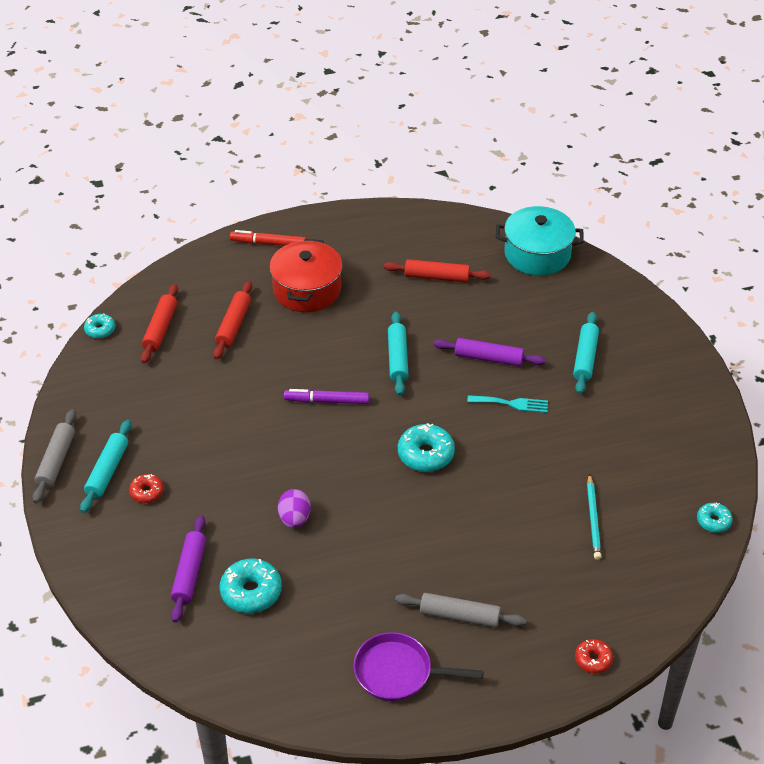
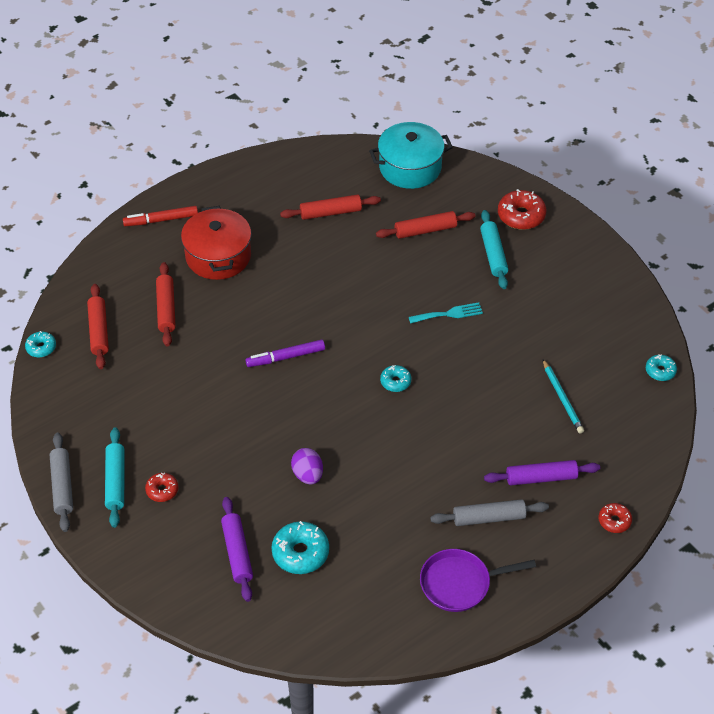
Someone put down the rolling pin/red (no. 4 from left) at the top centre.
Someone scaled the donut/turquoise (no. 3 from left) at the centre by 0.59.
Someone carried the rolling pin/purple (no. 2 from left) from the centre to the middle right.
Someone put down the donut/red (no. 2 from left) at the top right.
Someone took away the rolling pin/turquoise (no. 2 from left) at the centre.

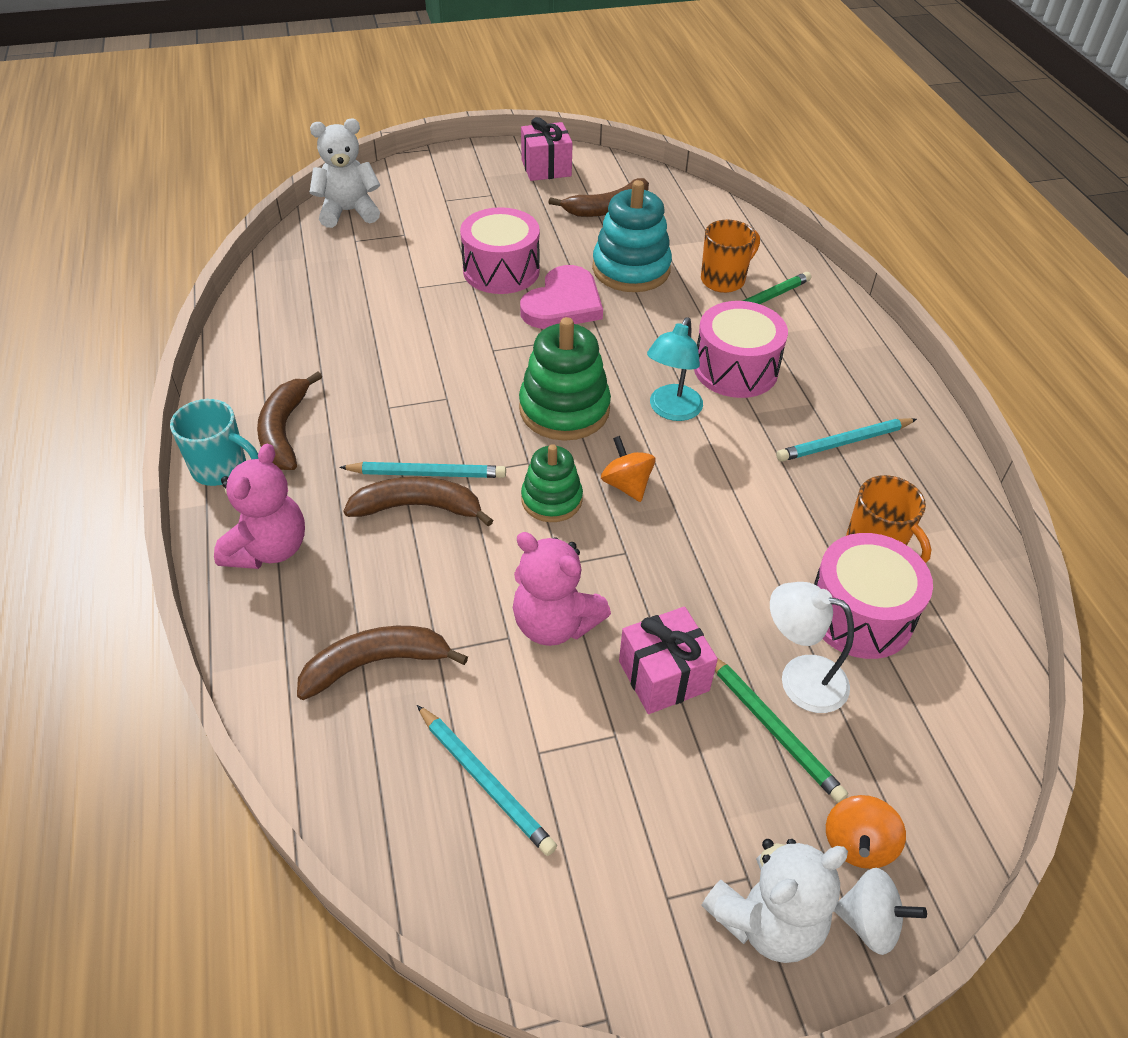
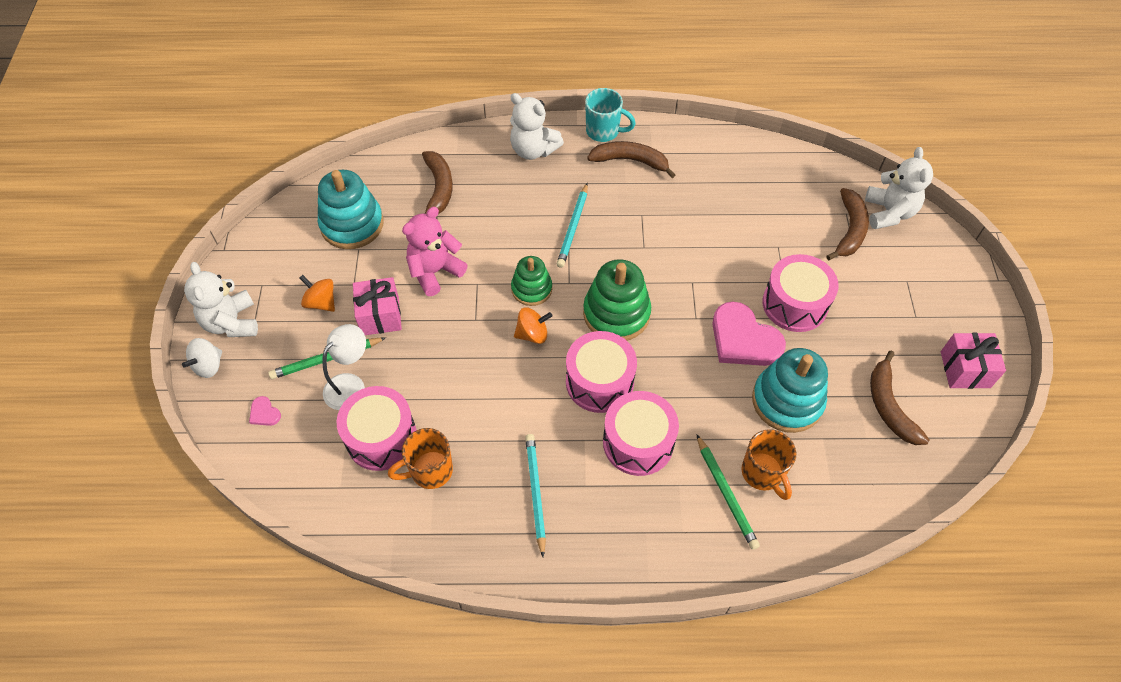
Someone put down the heart/pink (no. 1 from left) at the middle left.
Someone carried the spinning top/orange (no. 2 from left in the first image) from the bottom right to the middle left.
Someone swapped the pencil/turquoise (no. 2 from left) at the bottom centre for the stacking toy/turquoise (no. 1 from left) at the top left.
Someone repainted the teddy bear/pink (no. 1 from left) at the middle left, which became the teddy bear/white (no. 2 from left) at the top centre.
Someone swapped the lamp/turquoise at the centre for the drum/pink (no. 2 from left) at the centre.
Someone rotated the mug/turquoise at the middle left by 105 degrees counterclockwise.
Someone carried the banana/brown (no. 3 from left) from the centre to the top right.

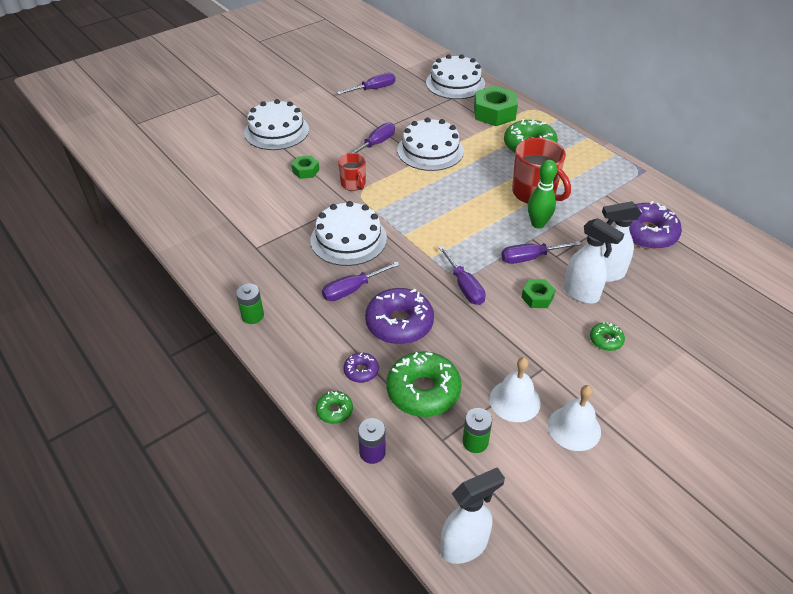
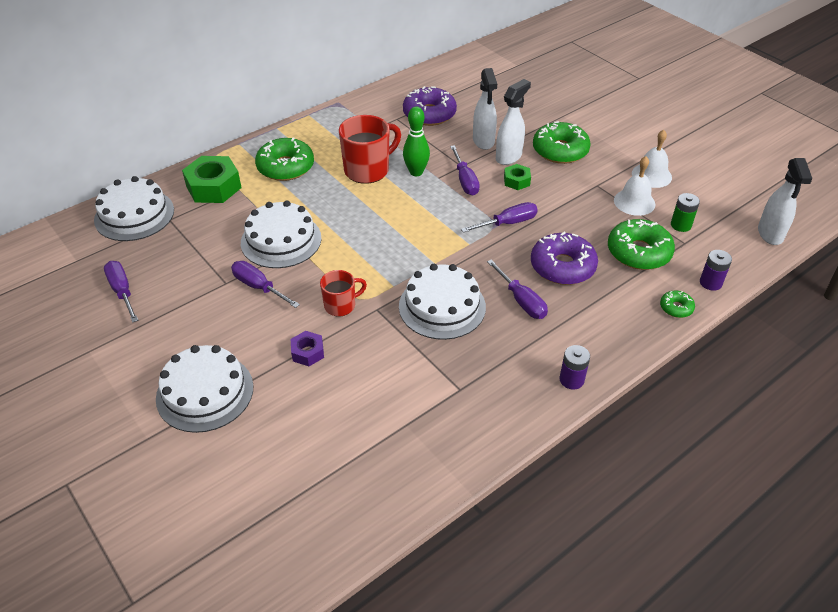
Someone repainted the nut/green (no. 1 from left) at the top centre, which became the nut/purple at the centre.
Someone scaled the donut/green (no. 4 from left in the first image) at the middle right by 2.06.
Someone repainted the battery/green (no. 1 from left) at the middle left, which became the battery/purple (no. 1 from left) at the middle right.
Someone rotated the spray bottle/white (no. 1 from left in the first image) at the bottom centre by 150 degrees counterclockwise.
Someone took away the donut/purple (no. 1 from left) at the centre.

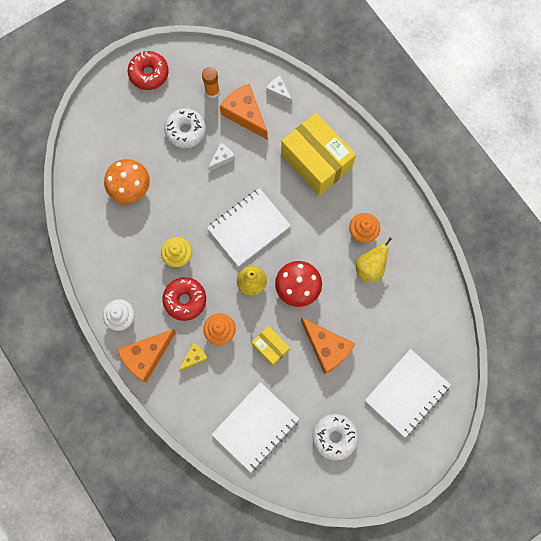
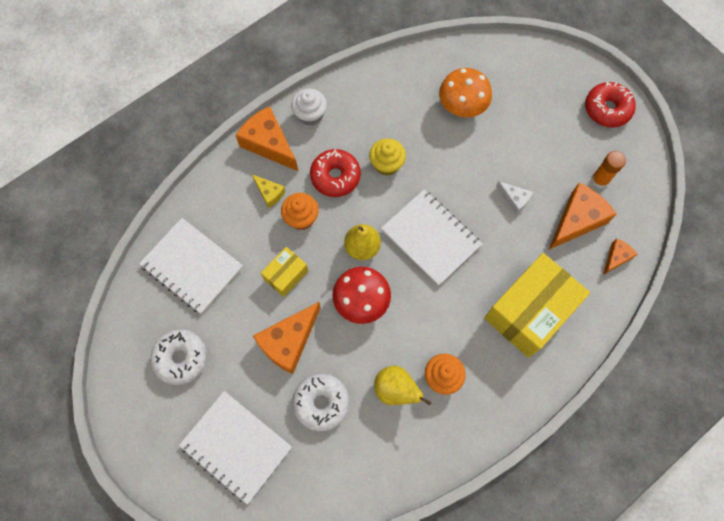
Someone carried the donut/white (no. 1 from left in the first image) from the top centre to the bottom centre.
Someone repainted the cheese/white (no. 2 from left) at the top centre, which became the cheese/orange (no. 4 from left) at the middle right.

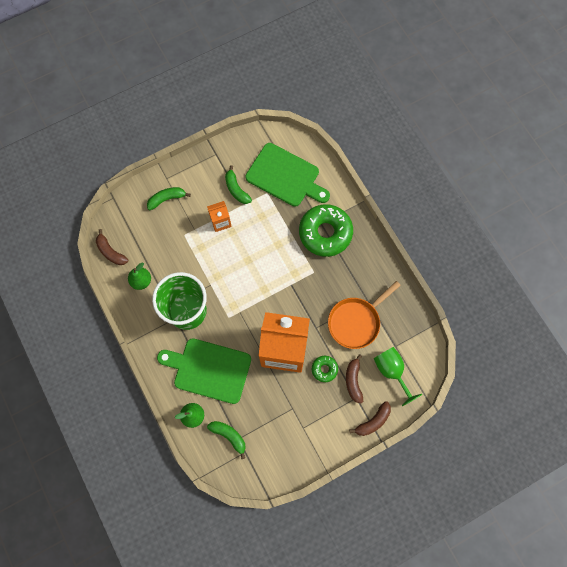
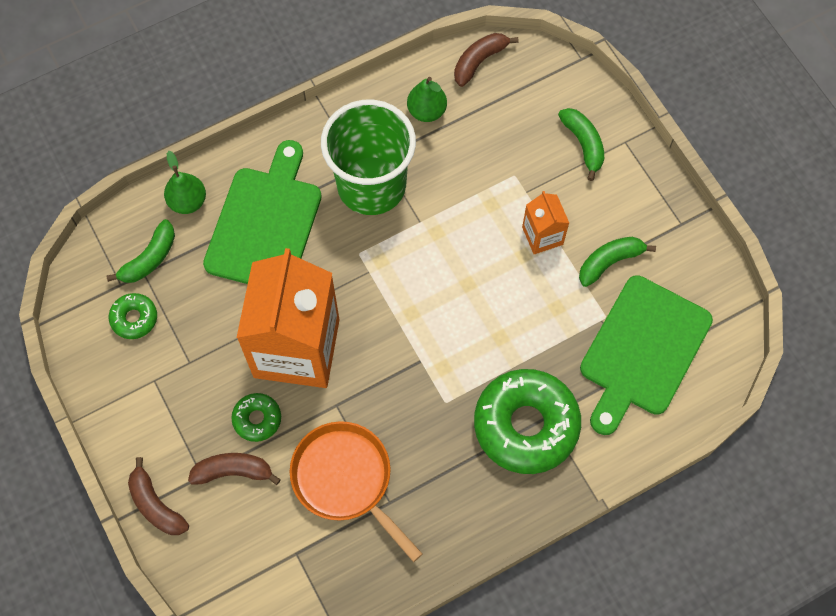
Someone put down the donut/green (no. 1 from left) at the middle left.
Someone took away the goblet/green at the middle right.

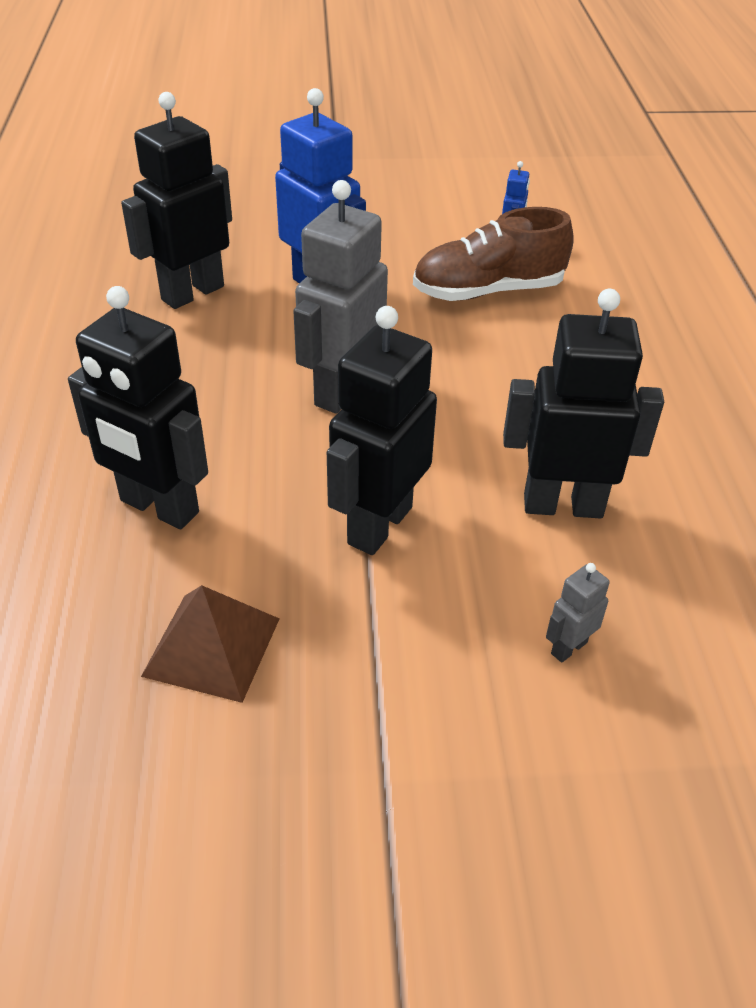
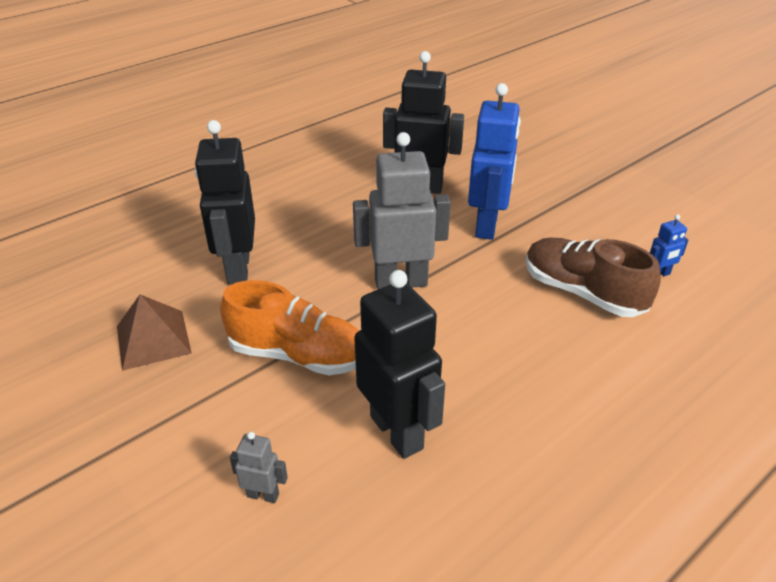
Someone swapped the robot/black (no. 3 from left) at the centre for the shoe/orange at the centre.

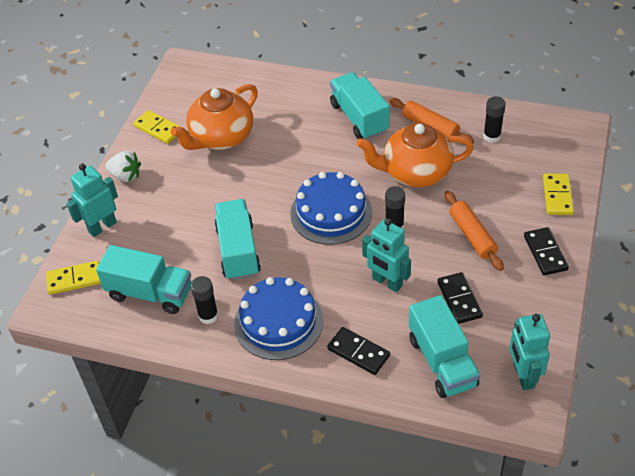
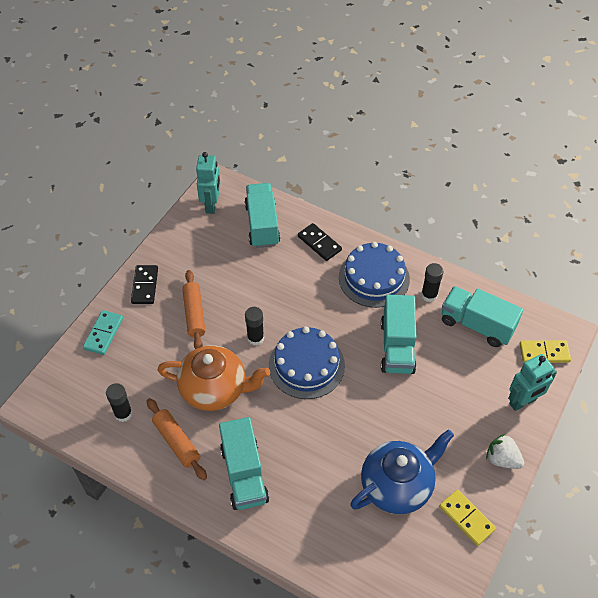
Someone repainted the domino/yellow (no. 3 from left) at the middle right, which became the domino/turquoise at the middle left.
Someone repainted the teapot/orange (no. 1 from left) at the top centre, which became the teapot/blue at the bottom right.
Someone took away the robot/turquoise (no. 2 from left) at the centre.
Someone took away the domino/black (no. 2 from left) at the middle right.

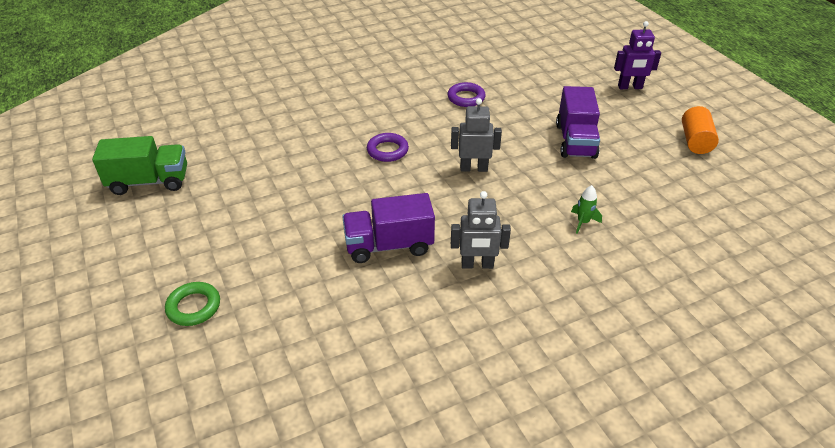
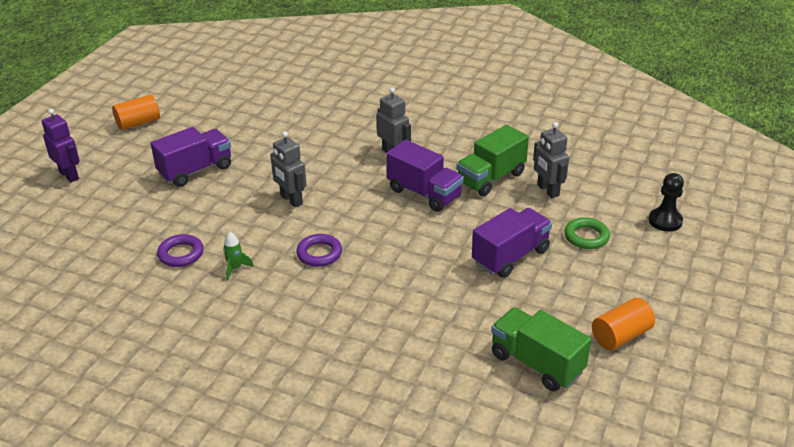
Someone carried the rocket/green from the middle right to the middle left.
Someone put down the truck/green (no. 1 from left) at the centre.
Someone put down the truck/purple (no. 3 from left) at the centre.
Someone put down the robot/grey (no. 3 from left) at the middle right.
Someone put down the cylinder/orange (no. 2 from left) at the bottom right.
Someone put down the pawn/black at the middle right.

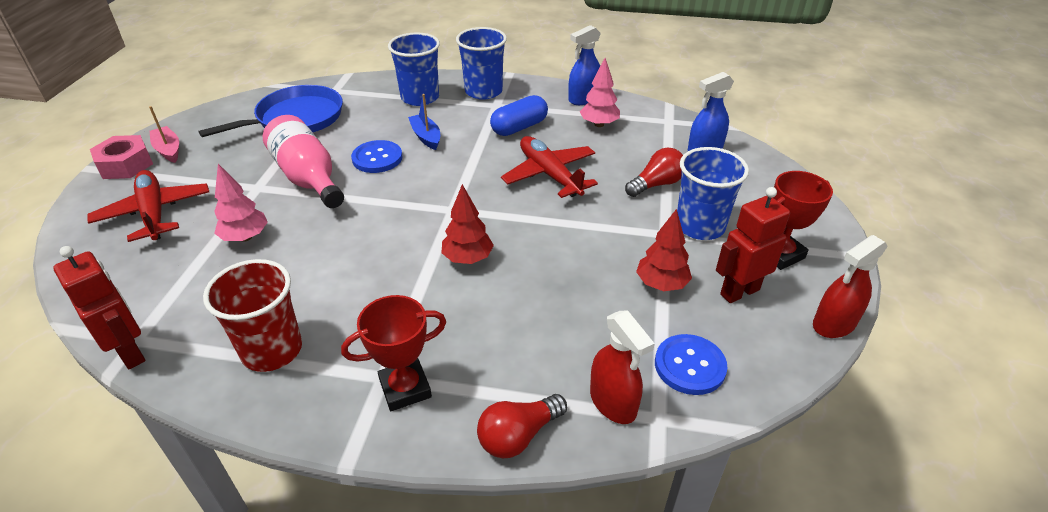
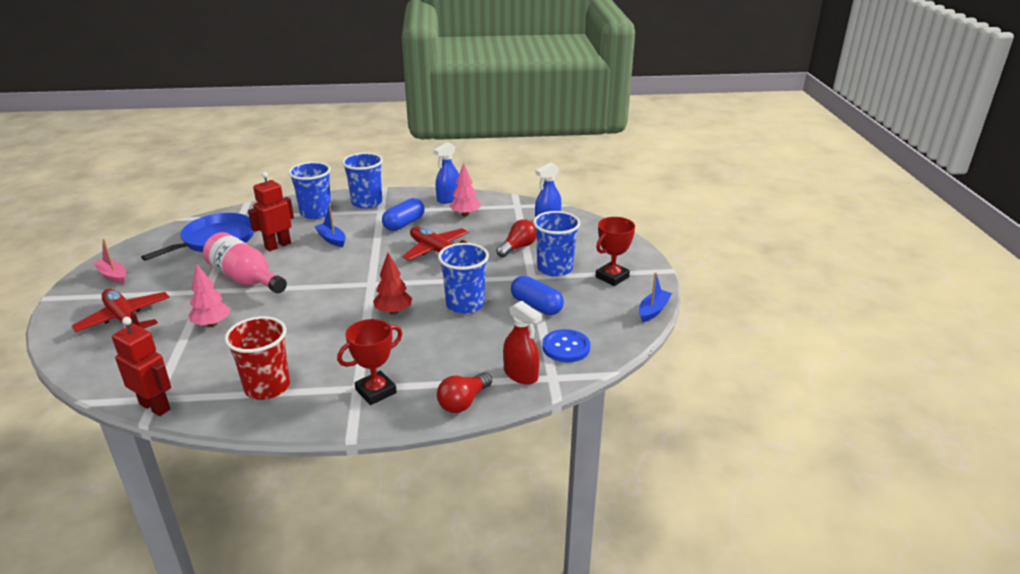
Someone carried the robot/red (no. 2 from left) from the middle right to the middle left.
Someone put down the cup/blue (no. 3 from left) at the centre.
Someone swapped the tree/red (no. 2 from left) at the centre for the capsule/blue (no. 2 from left) at the centre.
Someone swapped the spray bottle/red (no. 2 from left) at the middle right for the boat/blue (no. 2 from left) at the centre.
Someone took away the nut/pink at the top left.
Someone took away the button/blue (no. 1 from left) at the top centre.

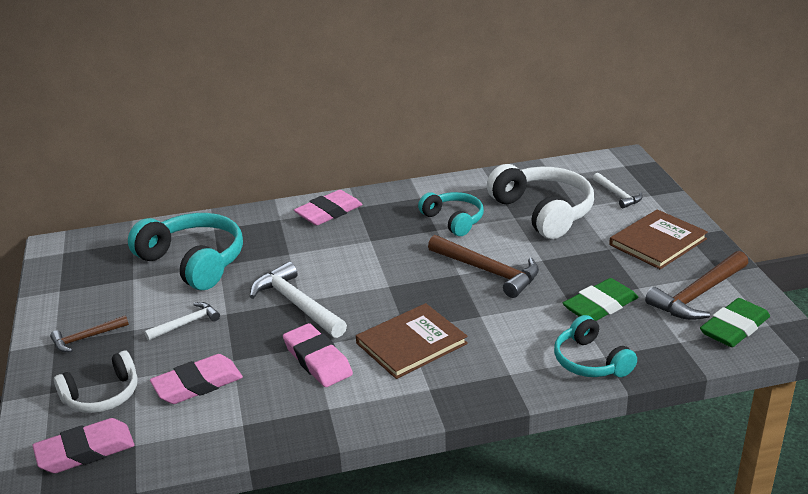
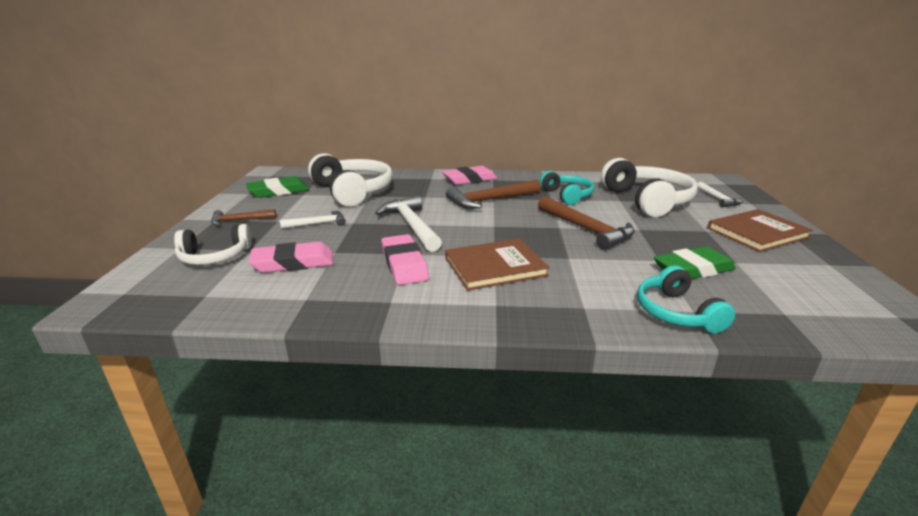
Someone carried the eraser/green (no. 2 from left in the first image) from the middle right to the middle left.
Someone repainted the headphones/turquoise (no. 1 from left) at the middle left, which became the headphones/white (no. 2 from left) at the centre.
Someone carried the hammer/brown (no. 3 from left in the first image) from the middle right to the centre.
Someone took away the eraser/pink (no. 1 from left) at the bottom left.

